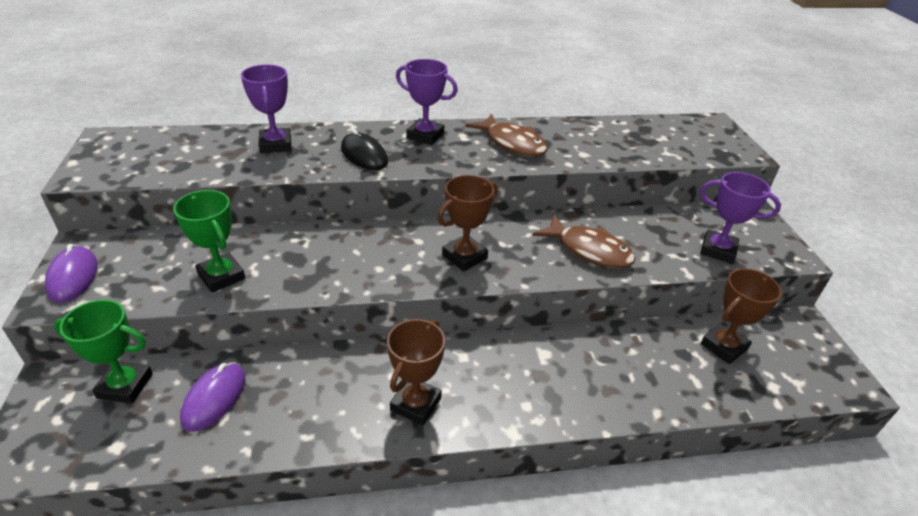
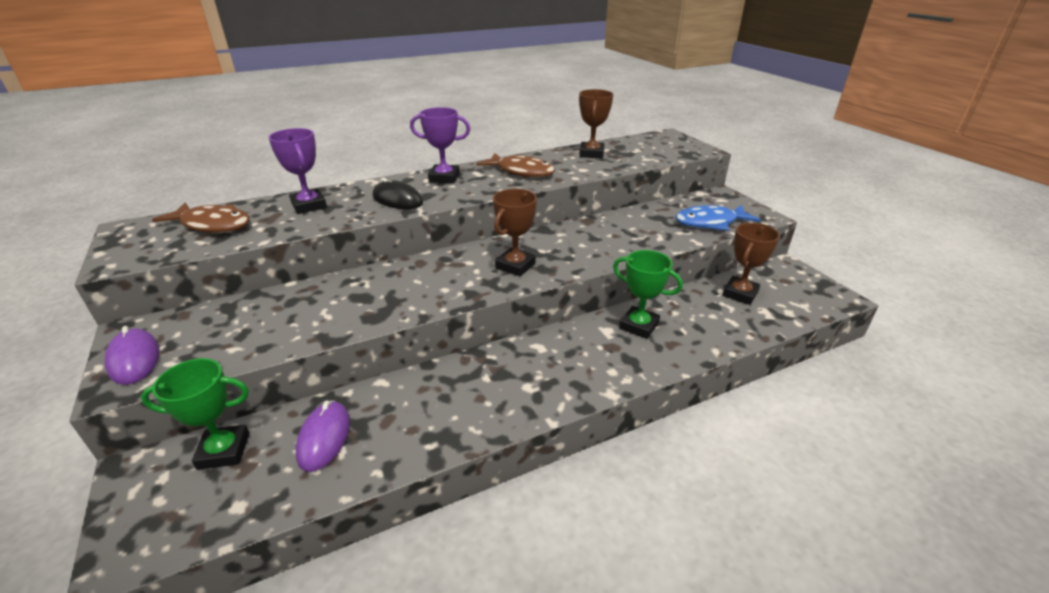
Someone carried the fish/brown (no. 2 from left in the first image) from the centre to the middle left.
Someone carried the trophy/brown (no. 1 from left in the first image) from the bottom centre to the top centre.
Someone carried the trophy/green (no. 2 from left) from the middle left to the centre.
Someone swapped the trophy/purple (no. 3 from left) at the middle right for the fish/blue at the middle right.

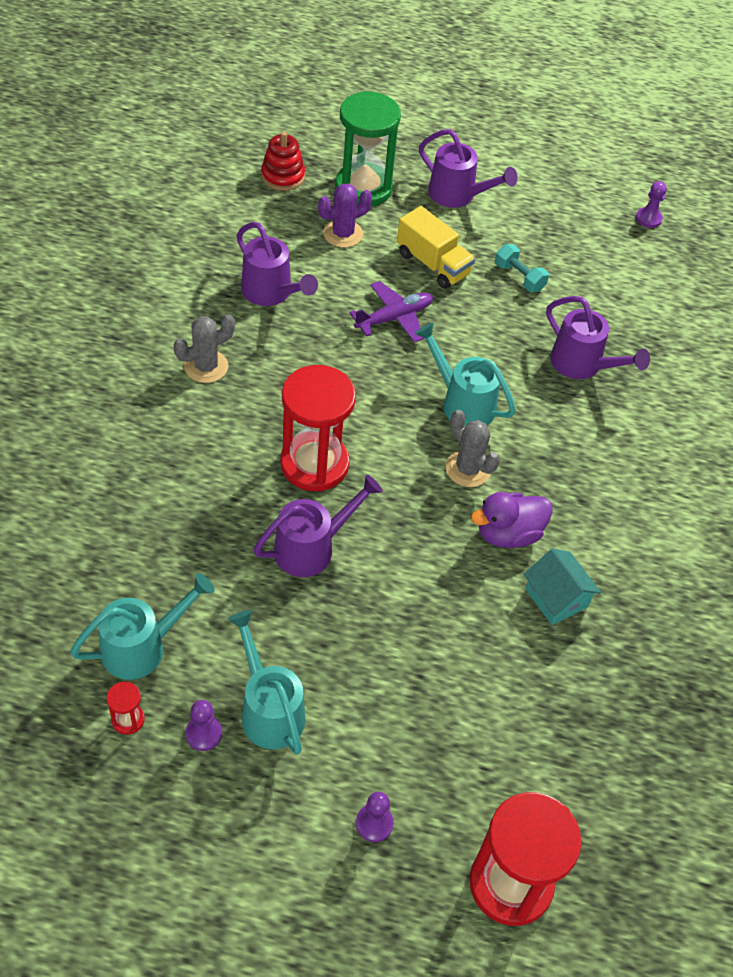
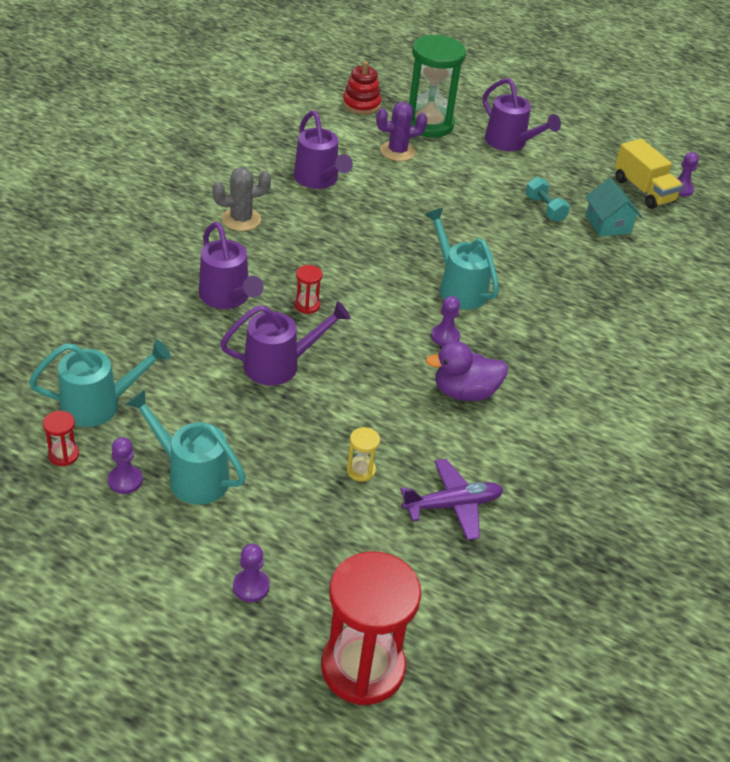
Someone rotated the watering can/turquoise (no. 2 from left) at the bottom centre by 45 degrees counterclockwise.
Someone carried the watering can/purple (no. 4 from left in the first image) from the middle right to the middle left.
Someone scaled the hourglass/red (no. 2 from left) at the centre by 0.41.
Someone put down the hourglass/yellow at the centre.
Someone carried the plane/purple from the top centre to the centre.
Someone swapped the cactus/grey (no. 2 from left) at the centre for the pawn/purple (no. 3 from left) at the centre.
Someone carried the house/turquoise from the middle right to the top right.
Someone carried the truck/yellow from the top centre to the top right.

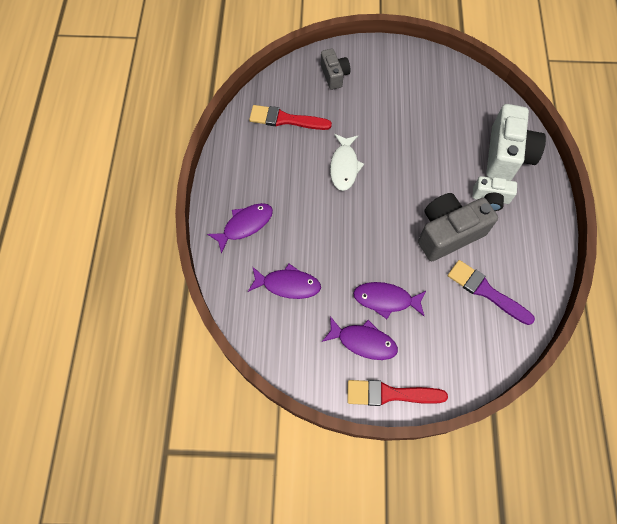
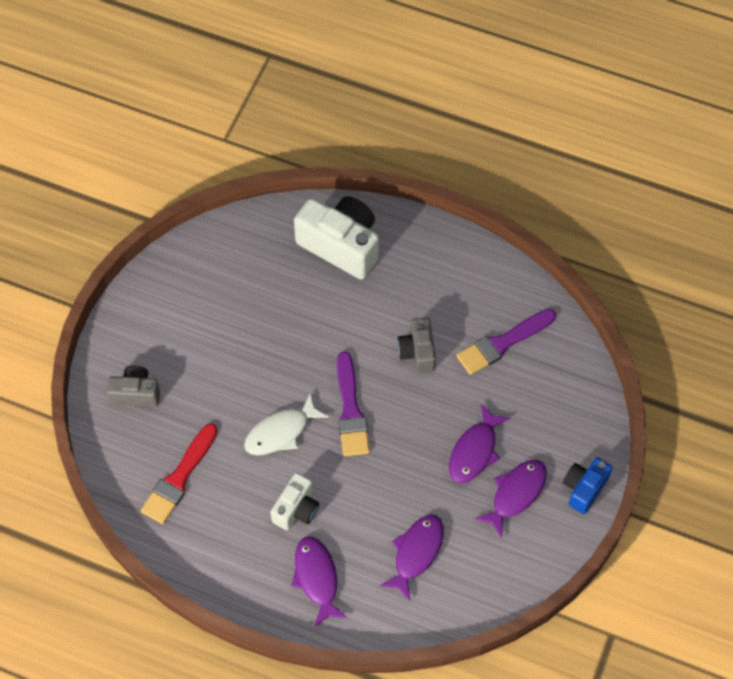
Someone rotated the fish/white at the top centre by 120 degrees clockwise.
Someone carried the camera/white (no. 1 from left) from the middle right to the bottom centre.
Someone put down the brush/purple (no. 1 from left) at the centre.
Someone scaled the camera/grey (no. 2 from left) at the middle right by 0.57.
Someone swapped the brush/red (no. 2 from left) at the bottom centre for the camera/blue at the bottom right.

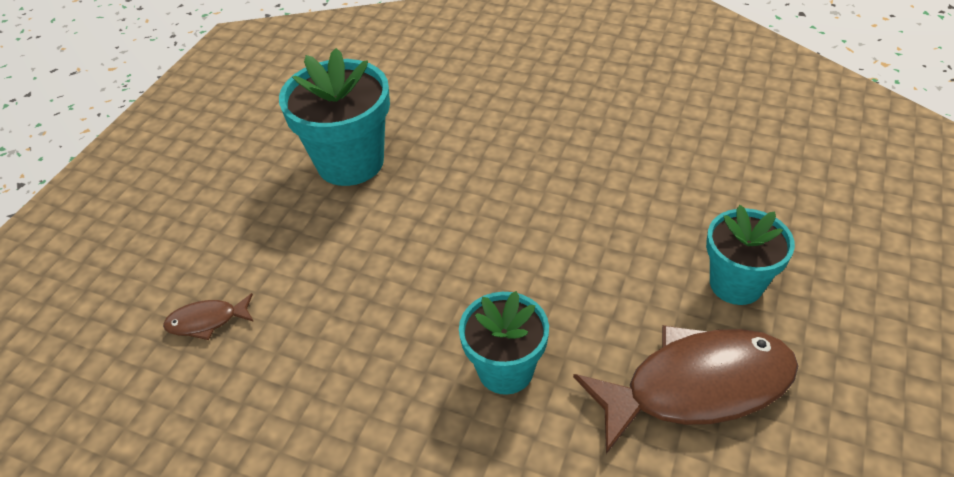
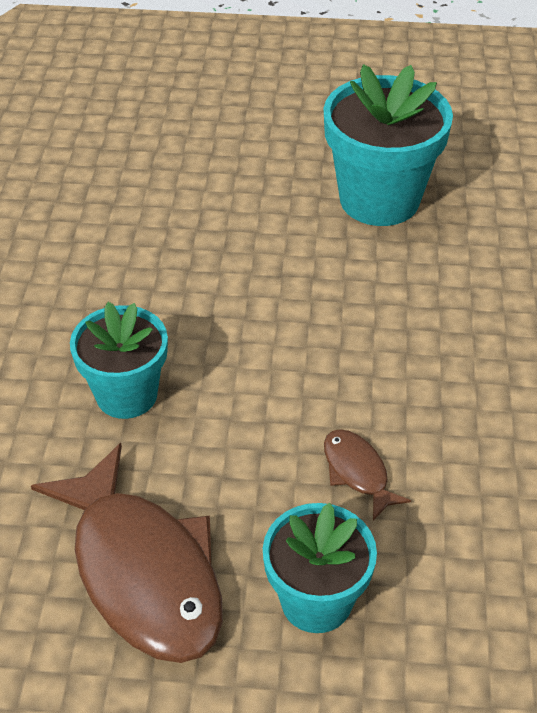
Someone carried the fish/brown (no. 1 from left in the first image) from the middle left to the middle right.

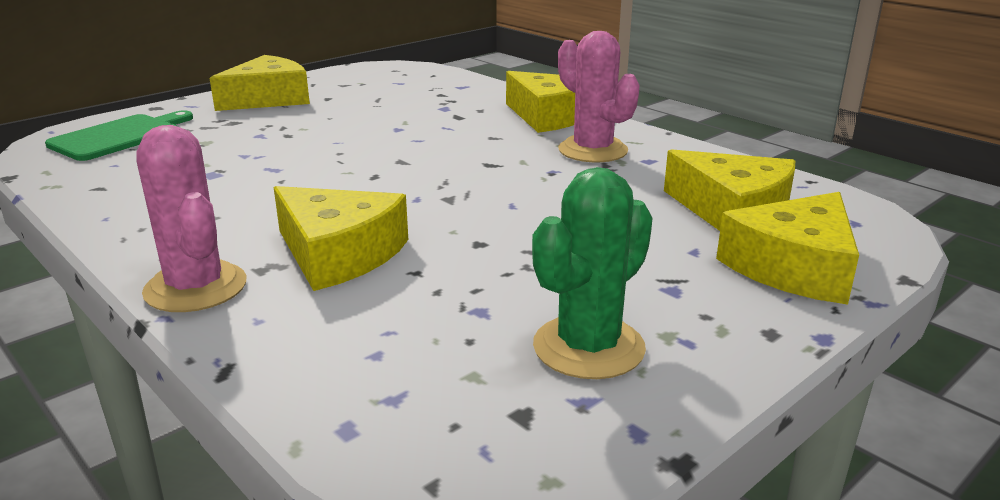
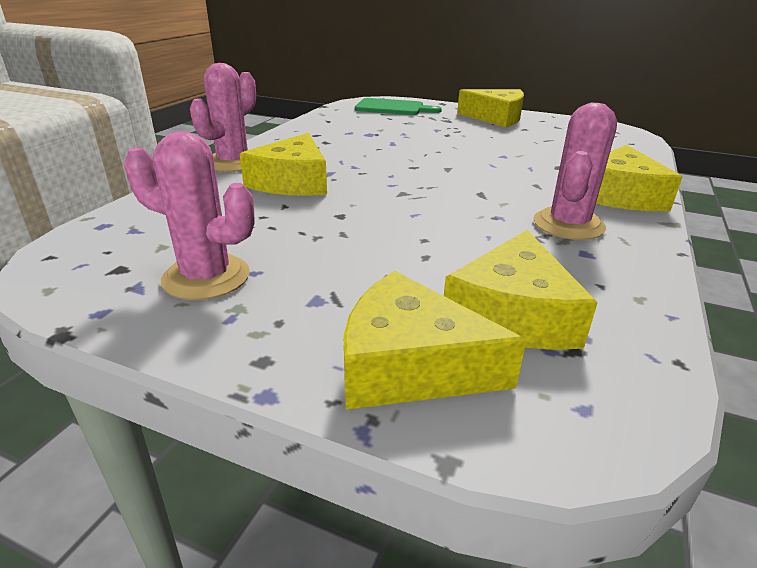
Someone repainted the cactus/green at the centre, which became the cactus/pink (no. 1 from left) at the middle left.

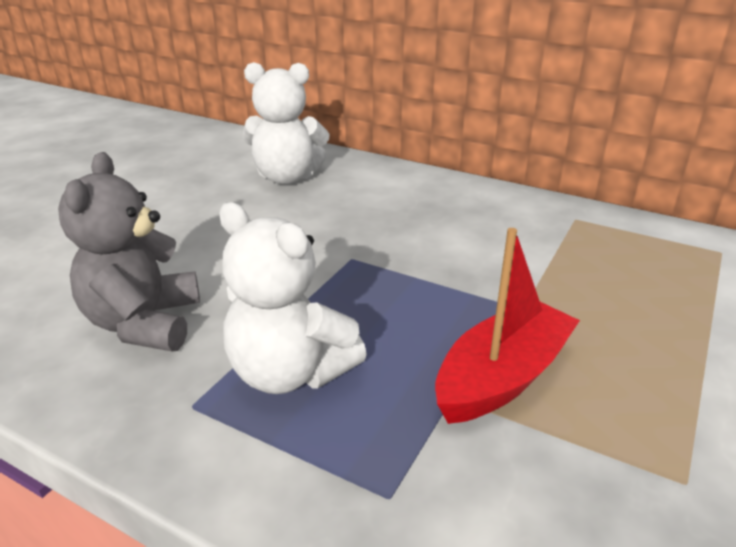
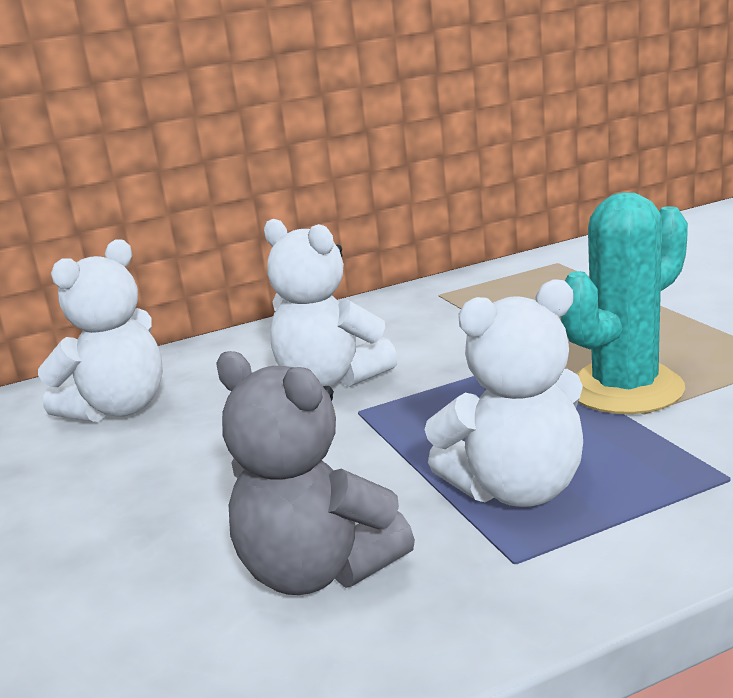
Someone put down the teddy bear/white (no. 2 from left) at the centre.
Someone swapped the boat/red at the middle right for the cactus/turquoise at the middle right.

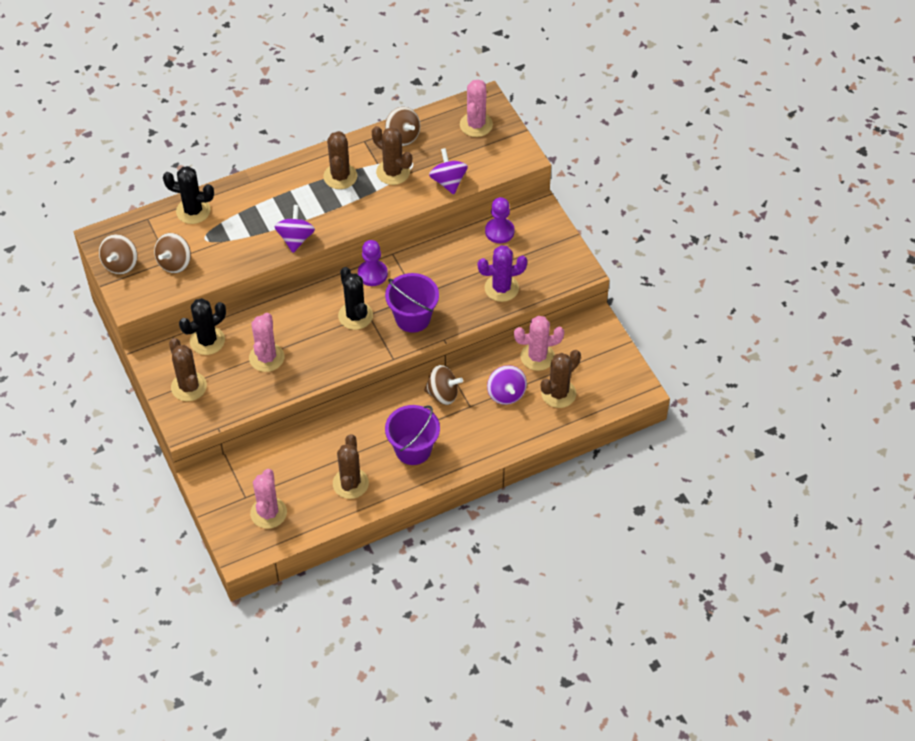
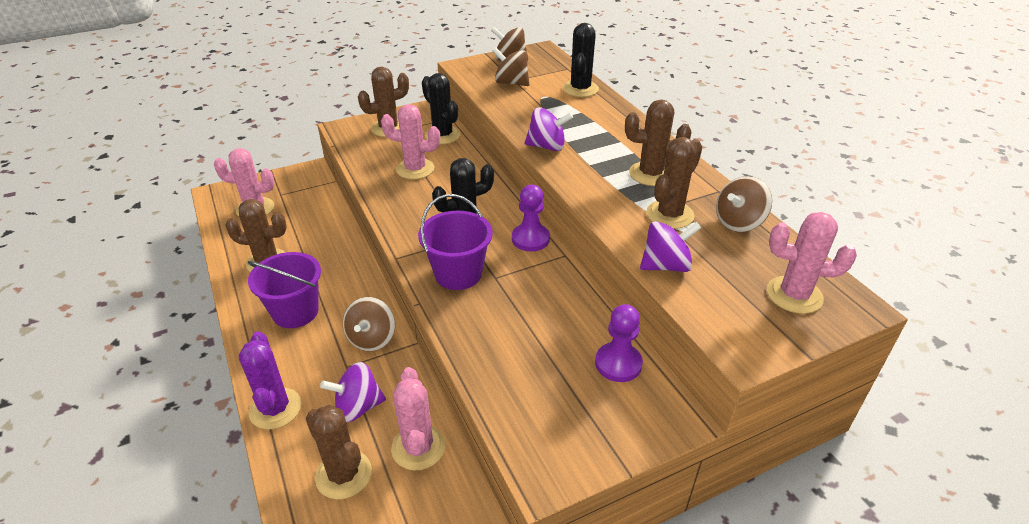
Someone carried the cactus/purple from the centre to the bottom left.

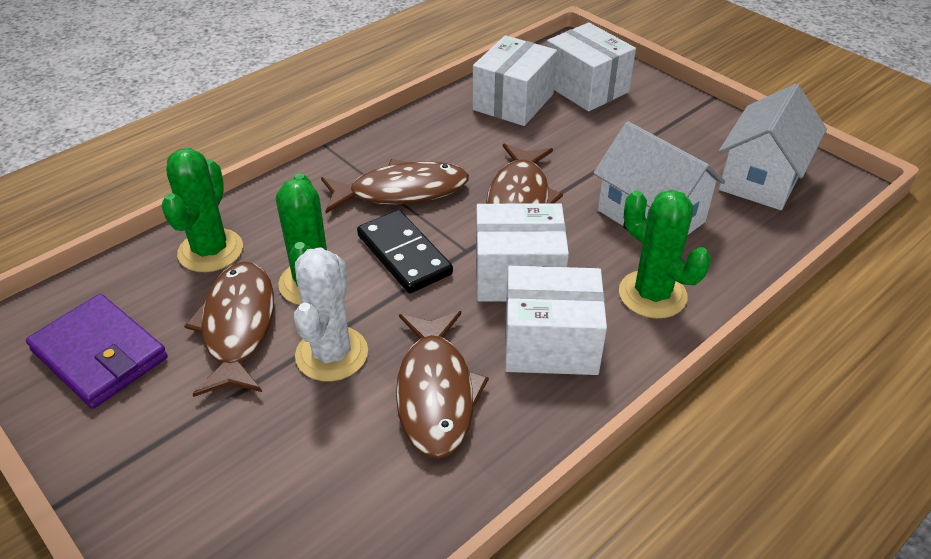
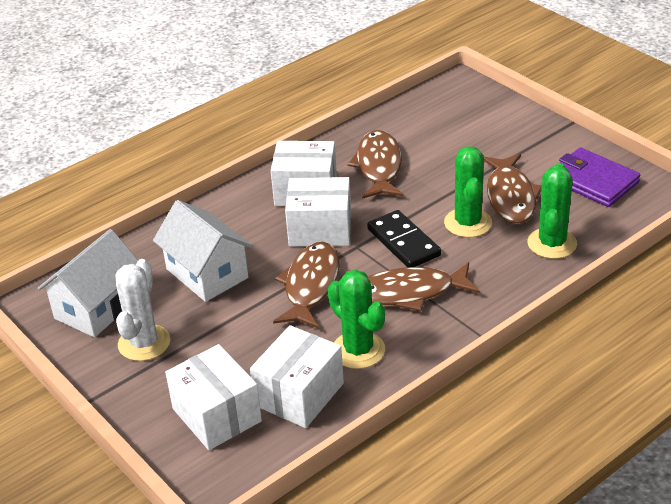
Someone carried the cactus/white from the centre to the middle left.
Someone carried the cactus/green (no. 3 from left in the first image) from the middle right to the centre.

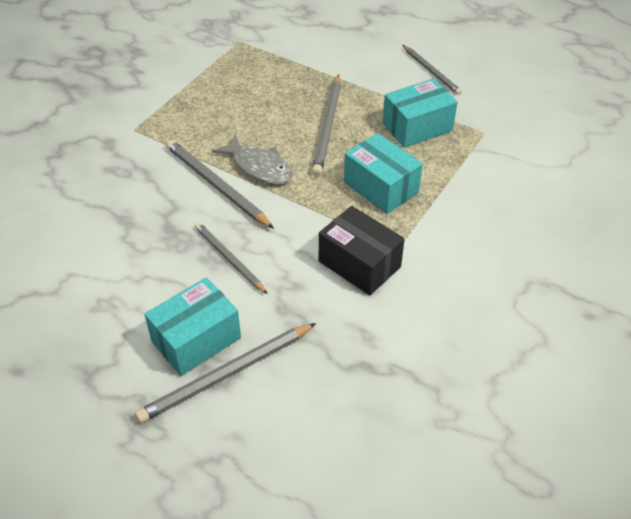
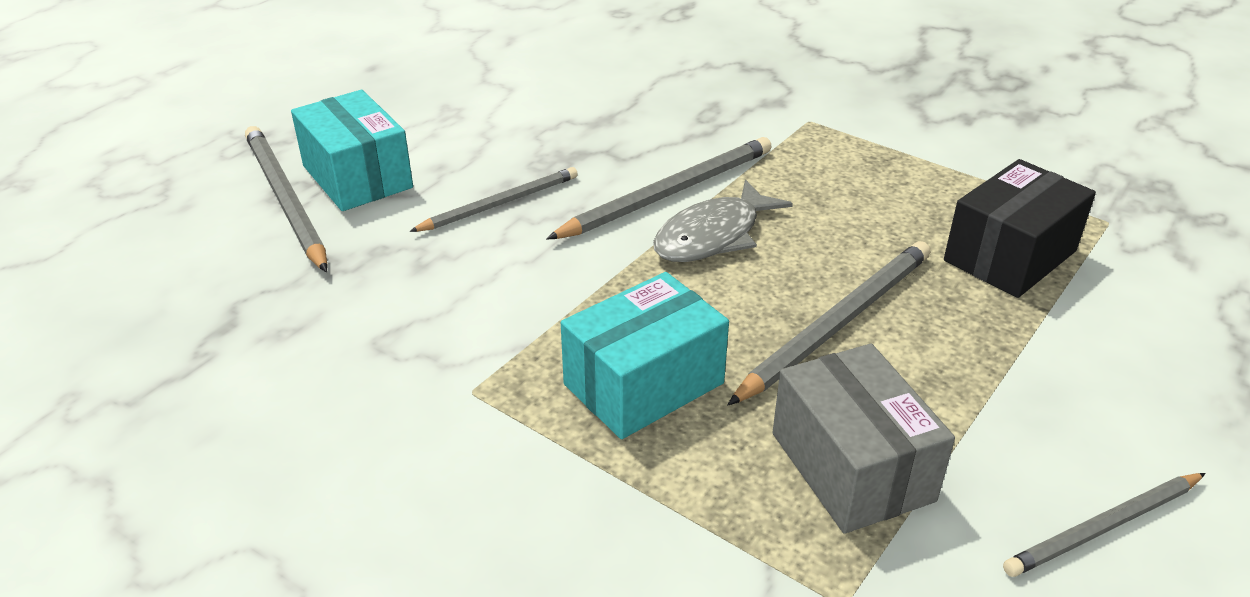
Someone rotated the pencil/grey (no. 4 from left) at the top centre by 120 degrees clockwise.
Someone repainted the box/turquoise (no. 3 from left) at the top centre, which became the box/grey at the bottom right.
Someone carried the box/black from the centre to the middle right.

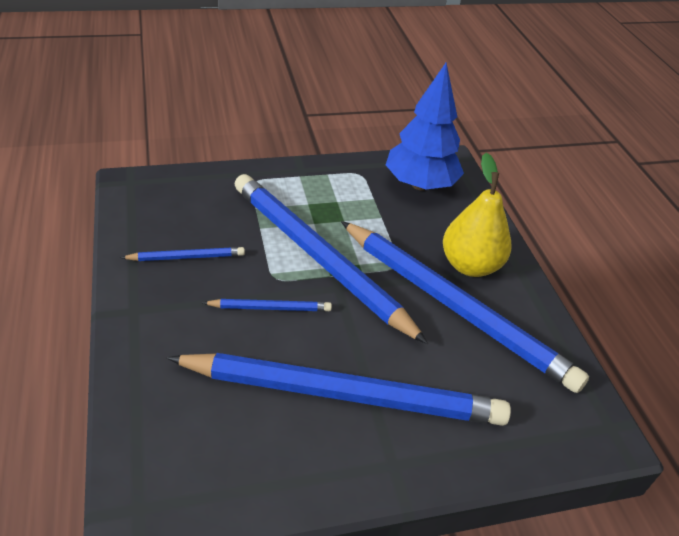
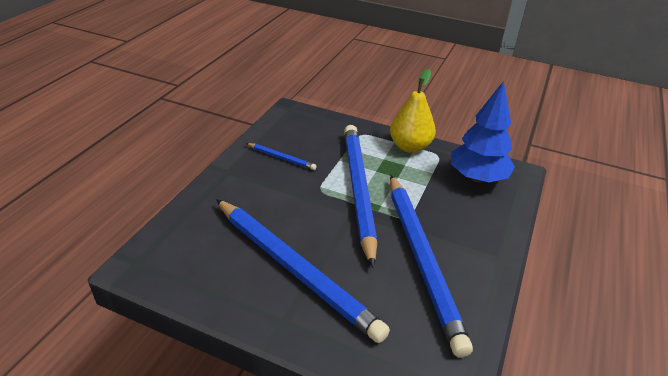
Someone carried the pear/yellow from the middle right to the top centre.
Someone took away the pencil/blue (no. 2 from left) at the centre.

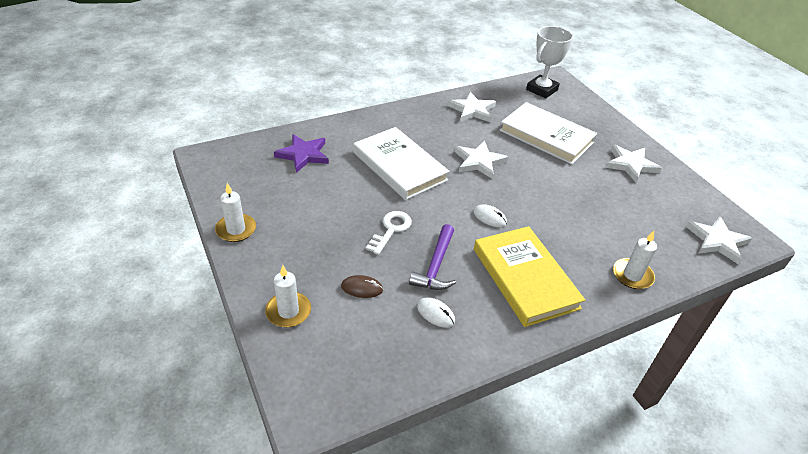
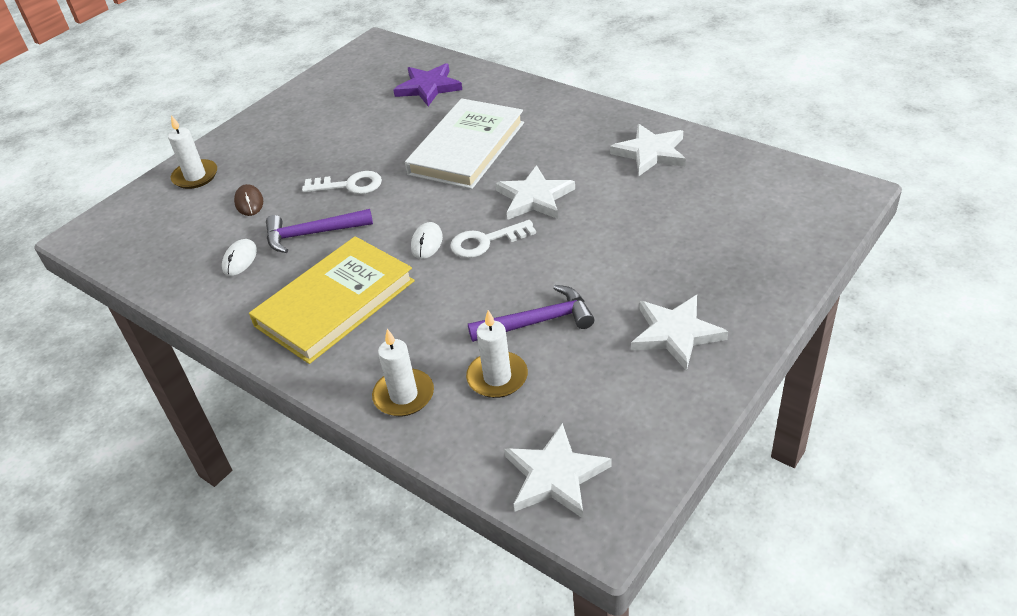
Someone put down the key/white (no. 2 from left) at the centre.
Someone carried the candle/white (no. 1 from left in the first image) from the middle left to the centre.
Someone put down the hammer/purple (no. 2 from left) at the centre.
Someone took away the book/white (no. 2 from left) at the top right.
Someone took away the trophy/white at the top right.

